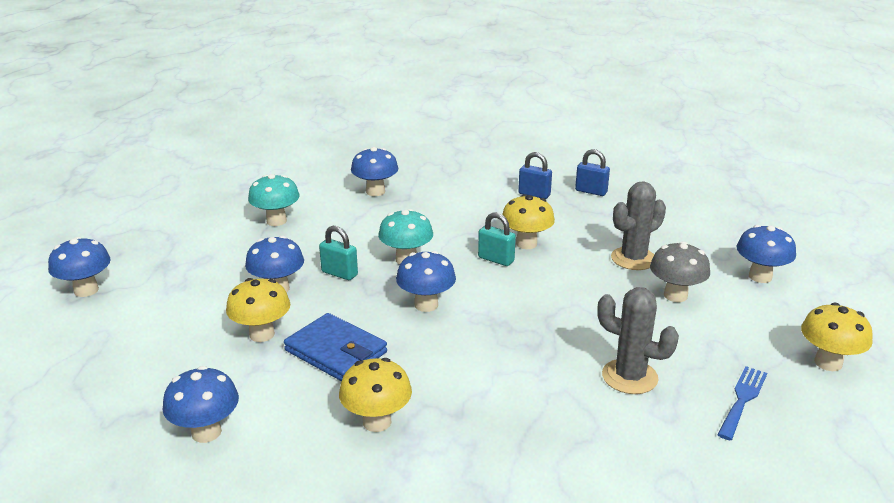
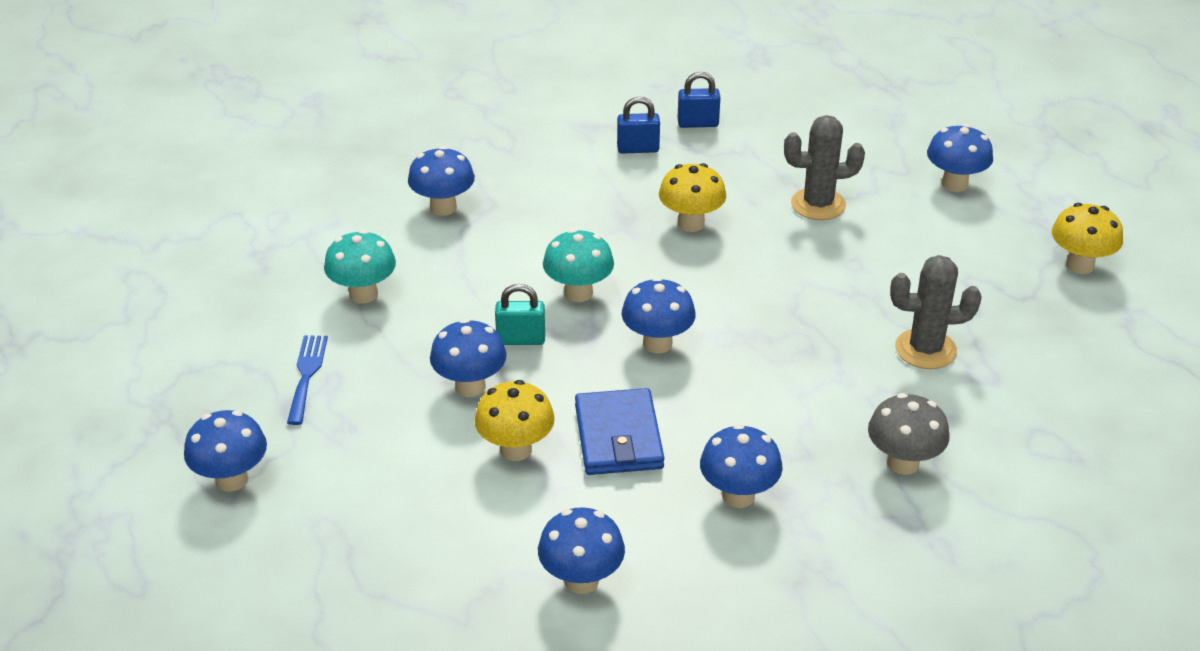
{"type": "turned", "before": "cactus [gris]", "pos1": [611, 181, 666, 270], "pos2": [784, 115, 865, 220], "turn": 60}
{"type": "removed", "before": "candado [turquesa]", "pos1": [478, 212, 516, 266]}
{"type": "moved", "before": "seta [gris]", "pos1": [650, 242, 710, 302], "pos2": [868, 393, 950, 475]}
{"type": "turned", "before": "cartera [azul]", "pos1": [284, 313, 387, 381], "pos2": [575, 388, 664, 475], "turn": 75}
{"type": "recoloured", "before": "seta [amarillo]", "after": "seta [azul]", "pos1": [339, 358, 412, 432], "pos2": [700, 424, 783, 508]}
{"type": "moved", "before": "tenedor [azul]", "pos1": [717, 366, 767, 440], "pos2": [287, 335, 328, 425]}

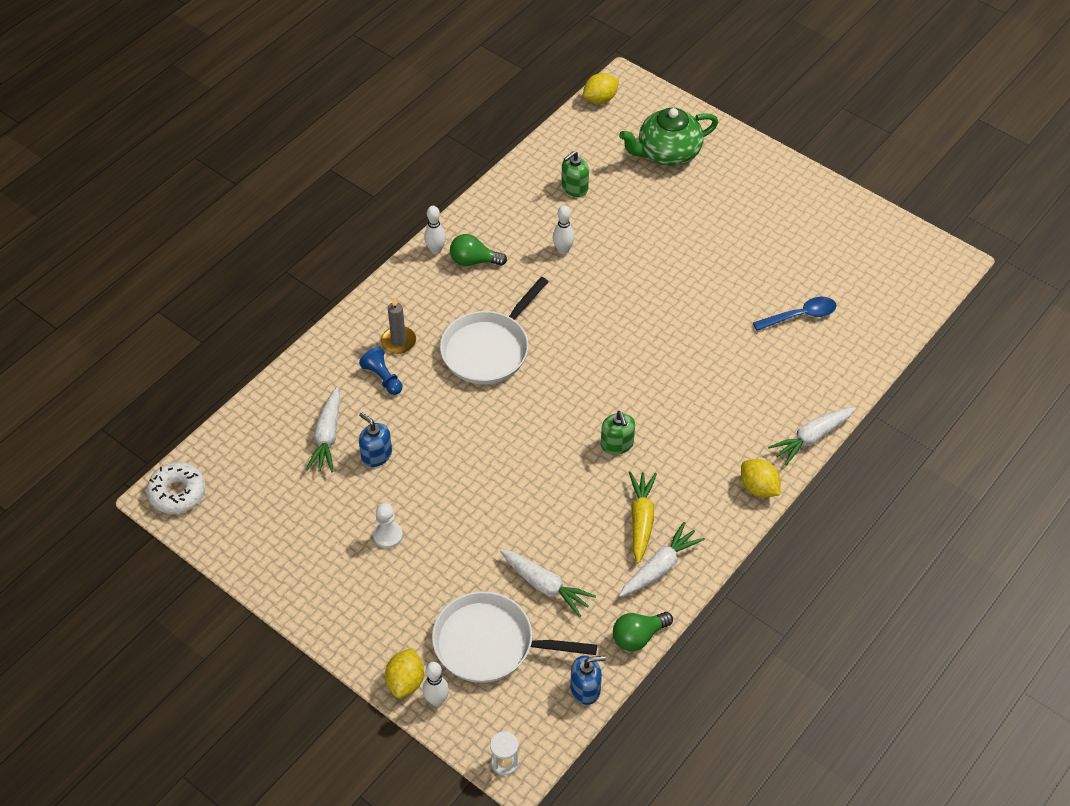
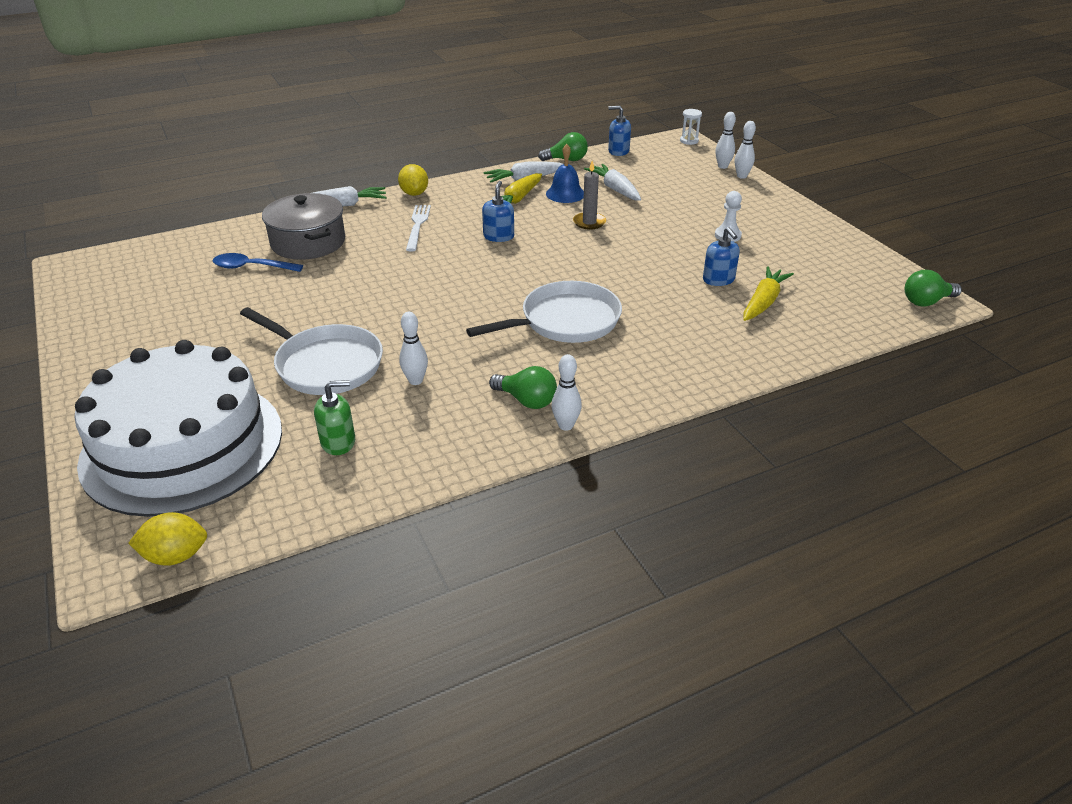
{"type": "replaced", "before": "tetera [verde]", "after": "tarta [blanco]", "pos1": [619, 108, 718, 166], "pos2": [74, 340, 282, 517]}
{"type": "moved", "before": "vela [gris]", "pos1": [381, 298, 416, 354], "pos2": [573, 161, 606, 230]}
{"type": "removed", "before": "peón [azul]", "pos1": [359, 347, 402, 395]}
{"type": "recoloured", "before": "zanahoria [blanco]", "after": "zanahoria [amarillo]", "pos1": [306, 387, 340, 472], "pos2": [743, 266, 794, 321]}
{"type": "recoloured", "before": "dispensador de jabón [verde]", "after": "dispensador de jabón [azul]", "pos1": [601, 411, 635, 455], "pos2": [482, 181, 514, 242]}
{"type": "replaced", "before": "rosquilla [blanco]", "after": "bombilla [verde]", "pos1": [147, 462, 206, 514], "pos2": [904, 270, 962, 307]}
{"type": "moved", "before": "sartén [blanco]", "pos1": [432, 591, 597, 683], "pos2": [240, 307, 383, 395]}
{"type": "replaced", "before": "limón [amarillo]", "after": "bolo [blanco]", "pos1": [385, 648, 424, 698], "pos2": [735, 121, 756, 179]}
{"type": "added", "after": "campana [azul]", "pos2": [546, 144, 584, 203]}
{"type": "added", "after": "olla [gris]", "pos2": [262, 193, 345, 260]}
{"type": "added", "after": "tenedor [blanco]", "pos2": [406, 205, 431, 252]}

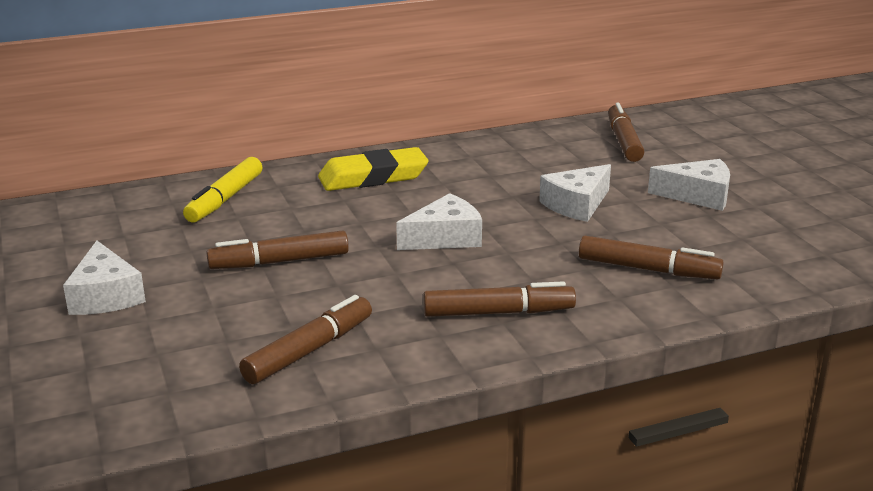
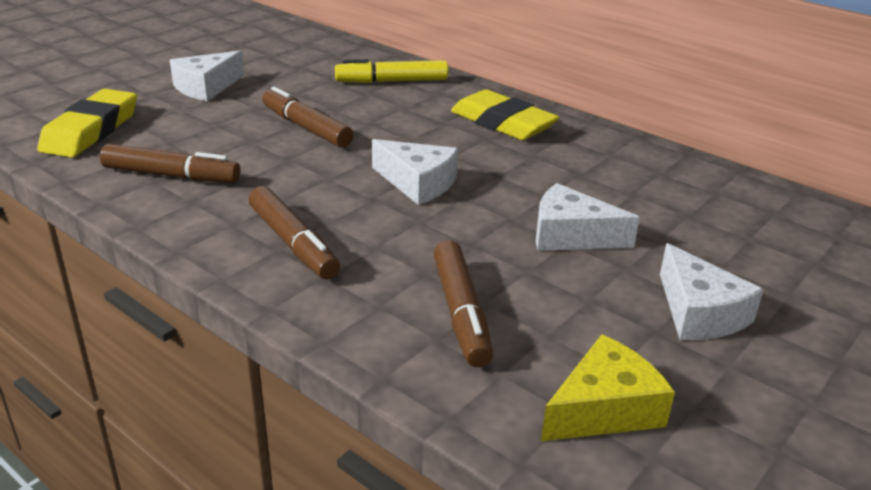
{"type": "removed", "before": "rotulador [marrón]", "pos1": [608, 103, 645, 162]}
{"type": "added", "after": "goma de borrar [amarillo]", "pos2": [37, 89, 137, 158]}
{"type": "added", "after": "queso [amarillo]", "pos2": [541, 334, 675, 441]}

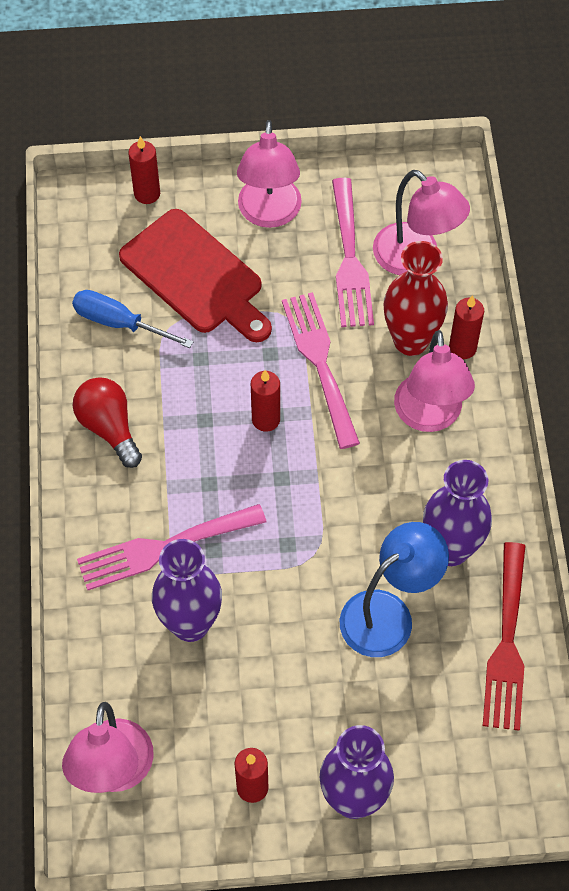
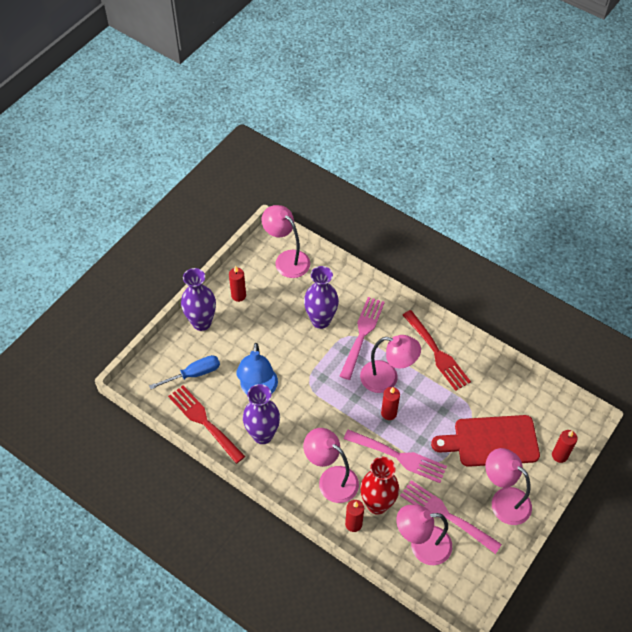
{"type": "moved", "before": "destornillador [azul]", "pos1": [72, 290, 194, 348], "pos2": [149, 355, 220, 389]}
{"type": "replaced", "before": "bombilla [rojo]", "after": "tenedor [rojo]", "pos1": [73, 377, 142, 468], "pos2": [403, 310, 471, 391]}
{"type": "added", "after": "lámpara [rosa]", "pos2": [360, 335, 421, 393]}

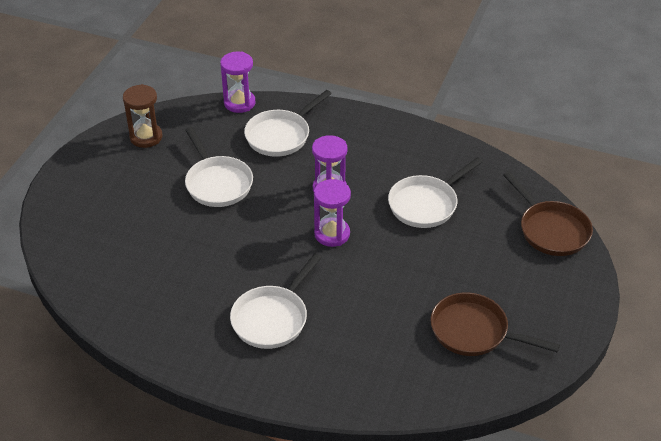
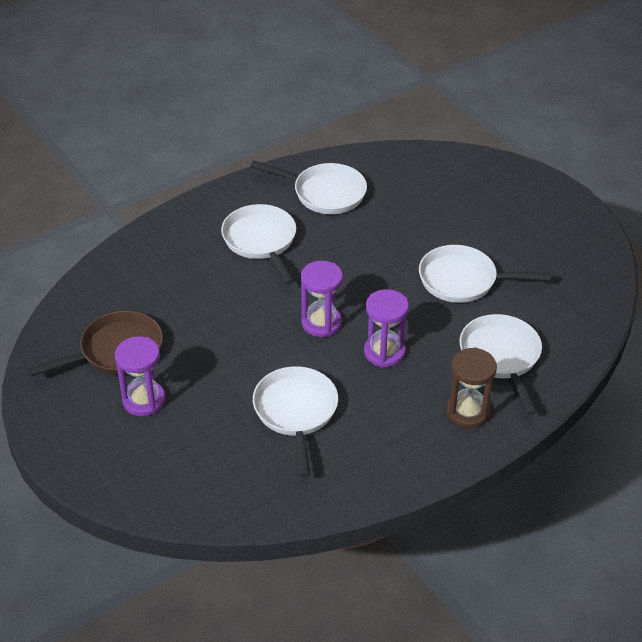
{"type": "moved", "before": "reloj de arena [morado]", "pos1": [220, 52, 255, 113], "pos2": [115, 336, 166, 416]}
{"type": "moved", "before": "reloj de arena [marrón]", "pos1": [123, 84, 163, 148], "pos2": [446, 347, 497, 428]}
{"type": "removed", "before": "sartén [marrón]", "pos1": [503, 172, 593, 256]}
{"type": "added", "after": "sartén [blanco]", "pos2": [250, 161, 367, 214]}

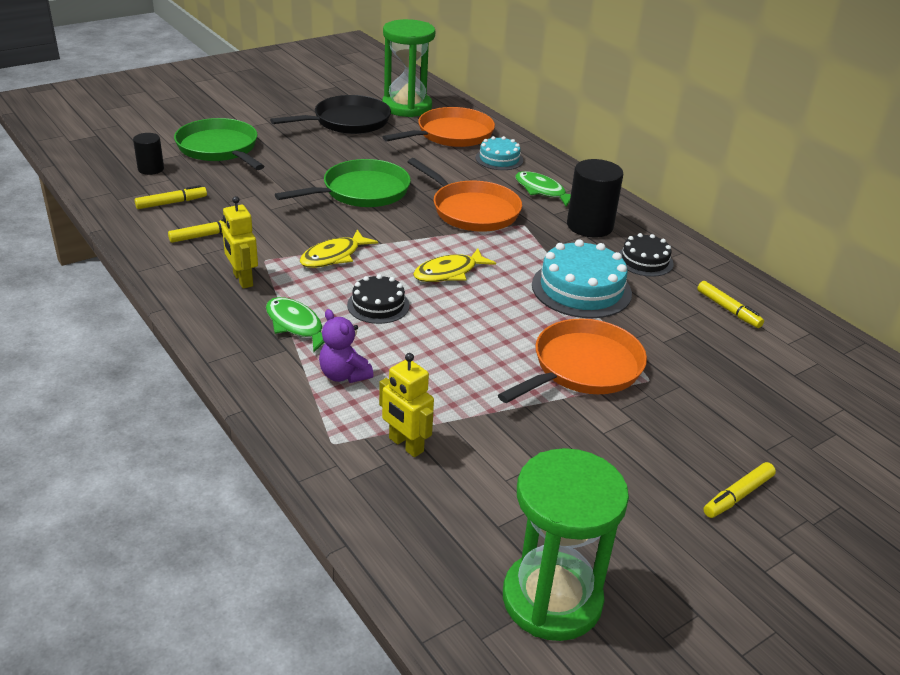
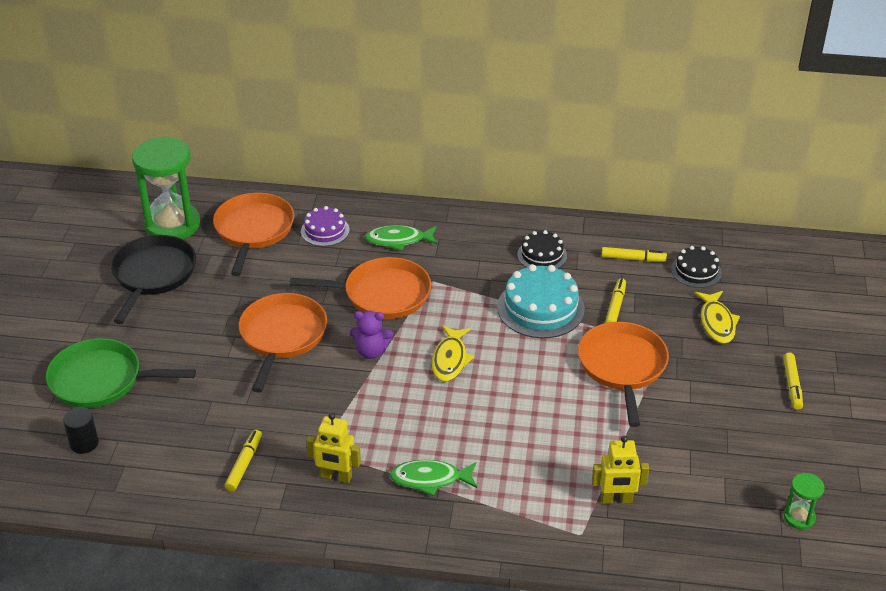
{"type": "recoloured", "before": "tarta [turquesa]", "after": "tarta [morado]", "pos1": [475, 136, 523, 170], "pos2": [301, 206, 349, 246]}
{"type": "recoloured", "before": "sartén [verde]", "after": "sartén [naranja]", "pos1": [275, 159, 411, 207], "pos2": [239, 293, 327, 393]}
{"type": "removed", "before": "cilindro [negro]", "pos1": [567, 159, 623, 237]}
{"type": "moved", "before": "rotulador [amarillo]", "pos1": [135, 185, 207, 209], "pos2": [605, 278, 626, 323]}
{"type": "moved", "before": "pez [amarillo]", "pos1": [300, 230, 378, 268], "pos2": [695, 291, 740, 344]}
{"type": "moved", "before": "tarta [negro]", "pos1": [347, 274, 410, 324], "pos2": [671, 246, 722, 288]}
{"type": "moved", "before": "osito [morado]", "pos1": [319, 309, 373, 383], "pos2": [350, 311, 393, 359]}
{"type": "resized", "before": "reloj de arena [verde]", "pos1": [503, 448, 629, 641], "pos2": [784, 473, 825, 529], "scale": 0.45}

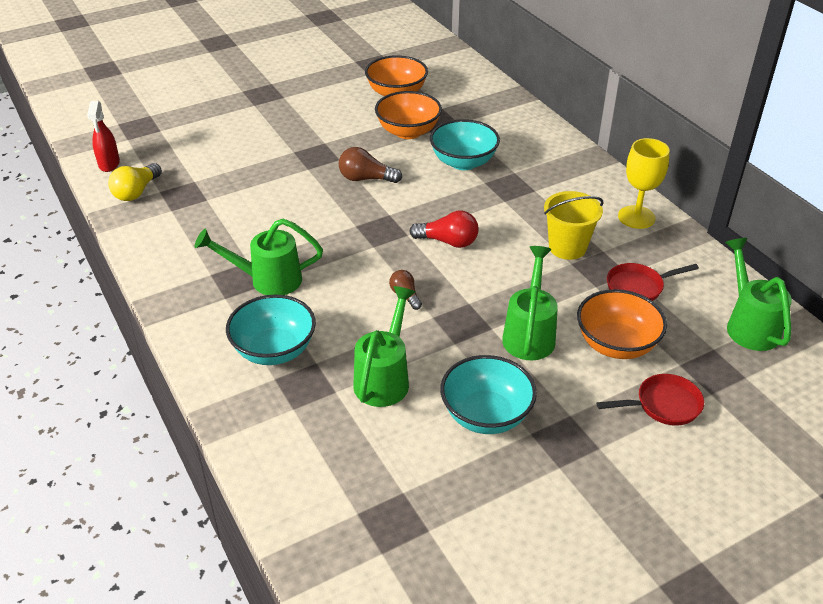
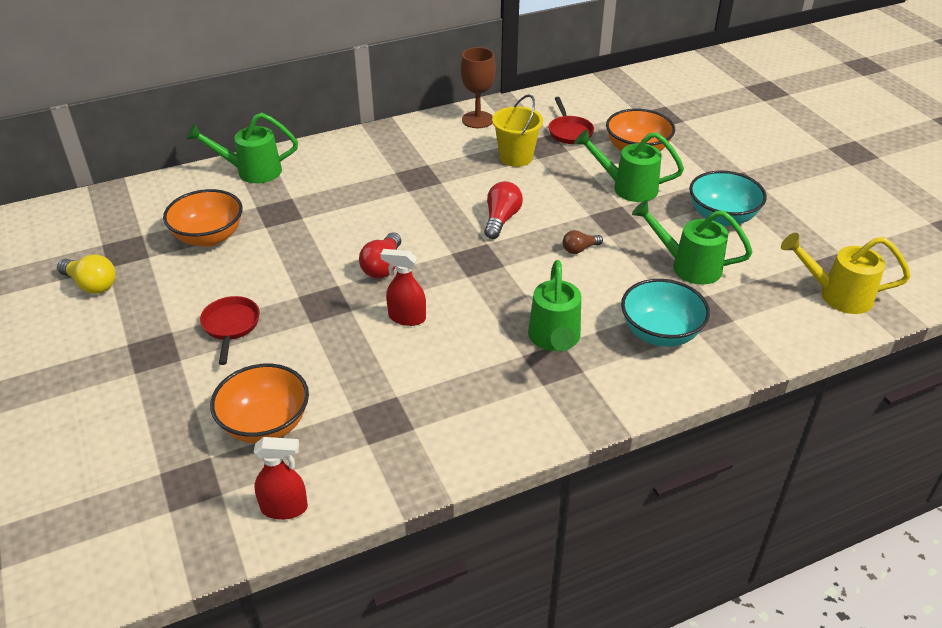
{"type": "moved", "before": "cuenco [naranja]", "pos1": [375, 91, 442, 139], "pos2": [210, 364, 309, 443]}
{"type": "removed", "before": "cuenco [turquesa]", "pos1": [430, 119, 500, 170]}
{"type": "recoloured", "before": "copa [amarillo]", "after": "copa [marrón]", "pos1": [618, 138, 670, 229], "pos2": [461, 47, 496, 128]}
{"type": "recoloured", "before": "bombilla [marrón]", "after": "bombilla [rojo]", "pos1": [339, 147, 402, 183], "pos2": [359, 232, 401, 279]}
{"type": "moved", "before": "bombilla [amarillo]", "pos1": [108, 163, 162, 201], "pos2": [57, 254, 116, 294]}
{"type": "moved", "before": "regadera [verde]", "pos1": [725, 238, 792, 351], "pos2": [186, 113, 298, 183]}
{"type": "moved", "before": "sartén [rojo]", "pos1": [597, 374, 704, 426], "pos2": [200, 296, 260, 365]}
{"type": "added", "after": "regadera [amarillo]", "pos2": [781, 233, 911, 314]}
{"type": "added", "after": "pulverizador [rojo]", "pos2": [380, 249, 426, 326]}

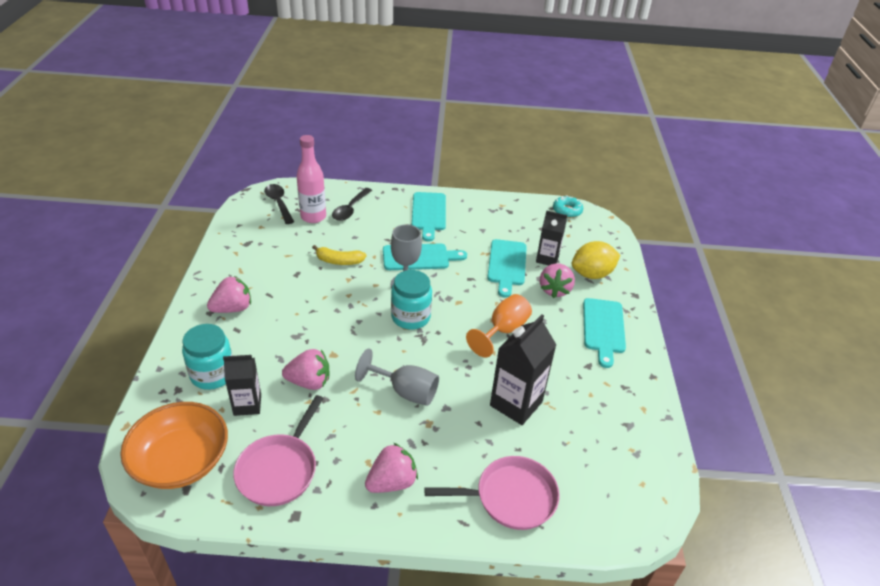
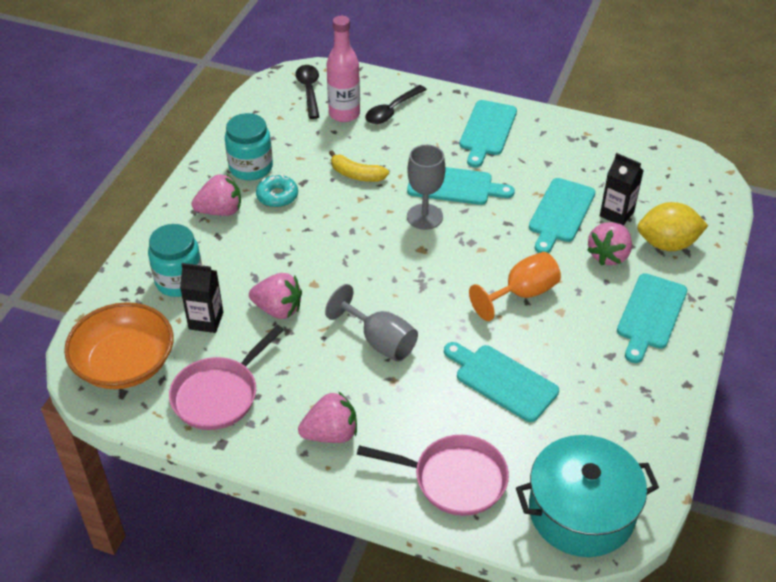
{"type": "moved", "before": "rosquilla [turquesa]", "pos1": [553, 196, 583, 218], "pos2": [256, 174, 298, 208]}
{"type": "moved", "before": "tarro [turquesa]", "pos1": [391, 270, 432, 330], "pos2": [225, 113, 273, 180]}
{"type": "replaced", "before": "cartón de leche [negro]", "after": "tabla de cortar [turquesa]", "pos1": [490, 314, 556, 425], "pos2": [444, 342, 559, 422]}
{"type": "added", "after": "olla [turquesa]", "pos2": [516, 435, 659, 557]}

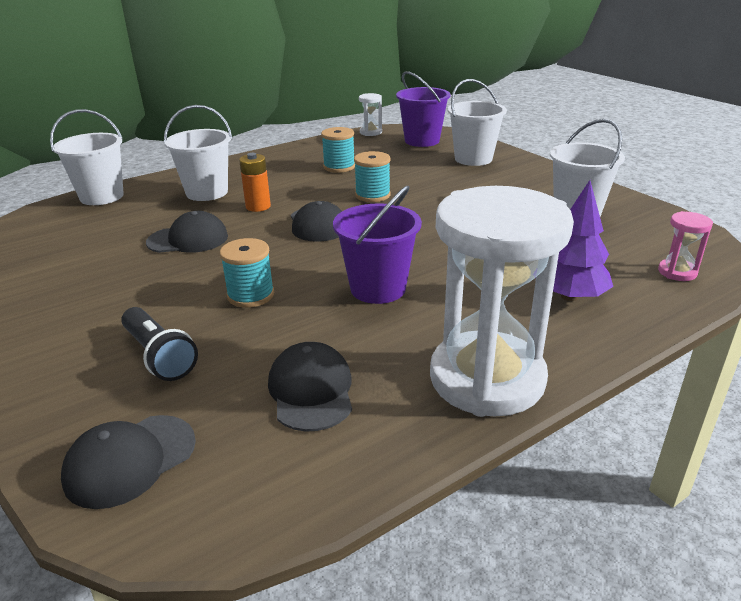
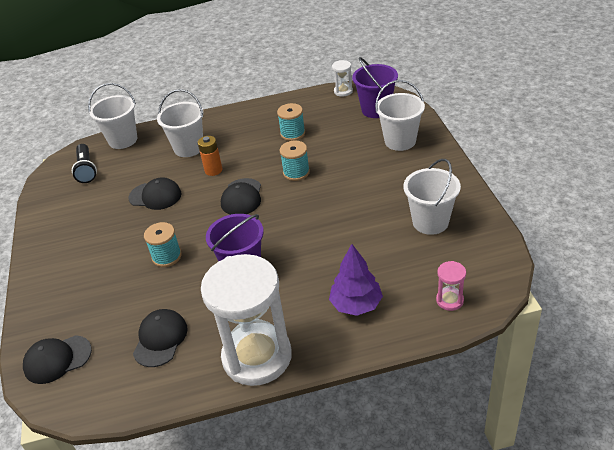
{"type": "moved", "before": "lámpara de mano [negro]", "pos1": [121, 307, 198, 381], "pos2": [72, 144, 97, 183]}

